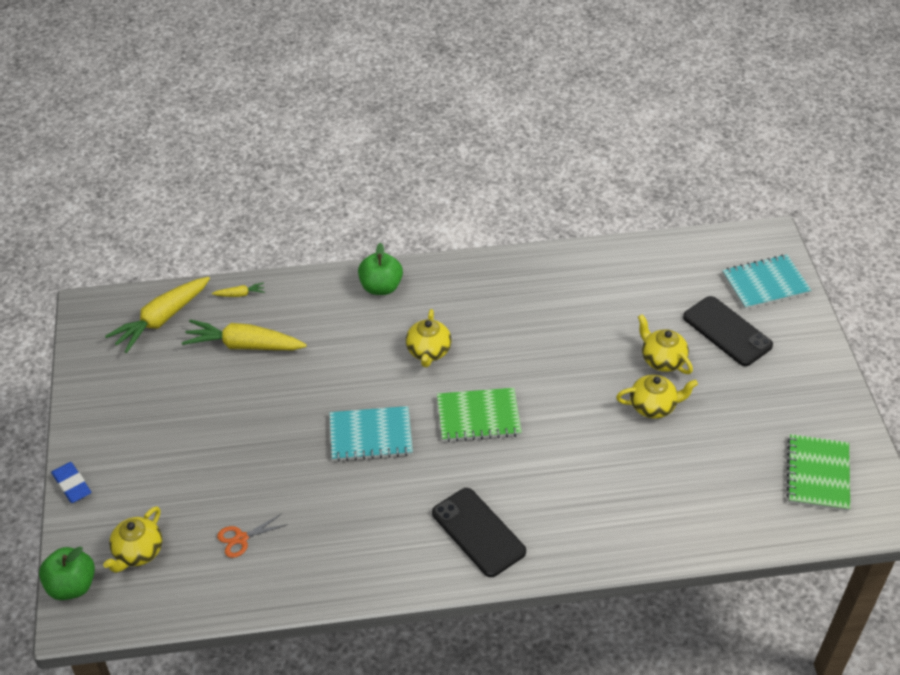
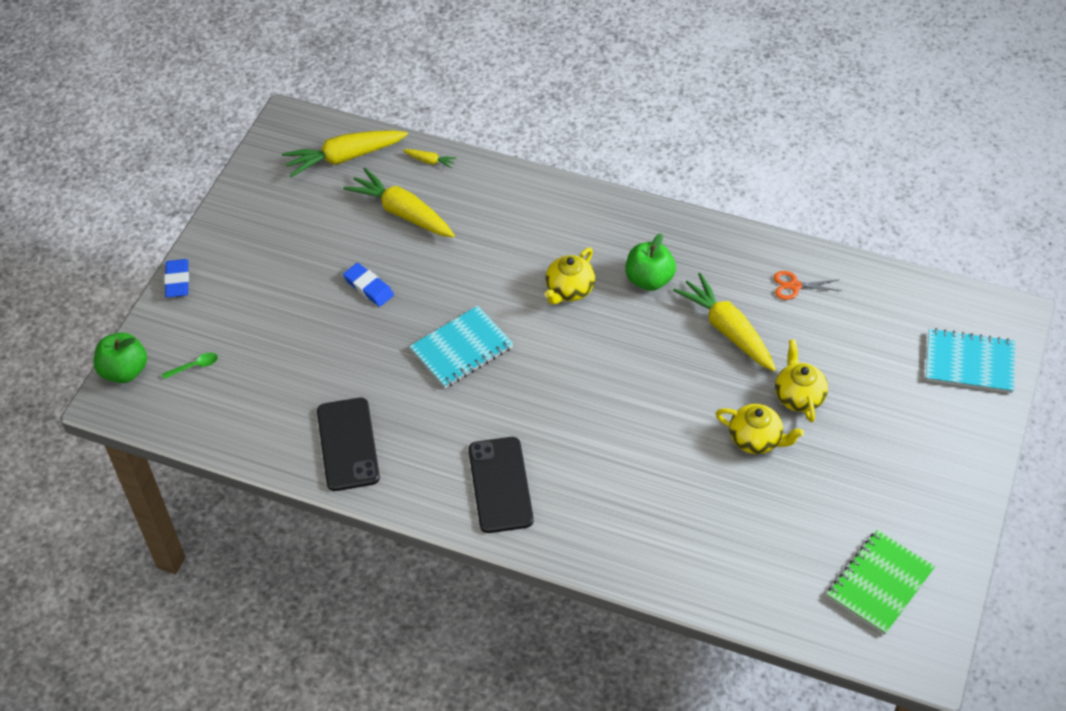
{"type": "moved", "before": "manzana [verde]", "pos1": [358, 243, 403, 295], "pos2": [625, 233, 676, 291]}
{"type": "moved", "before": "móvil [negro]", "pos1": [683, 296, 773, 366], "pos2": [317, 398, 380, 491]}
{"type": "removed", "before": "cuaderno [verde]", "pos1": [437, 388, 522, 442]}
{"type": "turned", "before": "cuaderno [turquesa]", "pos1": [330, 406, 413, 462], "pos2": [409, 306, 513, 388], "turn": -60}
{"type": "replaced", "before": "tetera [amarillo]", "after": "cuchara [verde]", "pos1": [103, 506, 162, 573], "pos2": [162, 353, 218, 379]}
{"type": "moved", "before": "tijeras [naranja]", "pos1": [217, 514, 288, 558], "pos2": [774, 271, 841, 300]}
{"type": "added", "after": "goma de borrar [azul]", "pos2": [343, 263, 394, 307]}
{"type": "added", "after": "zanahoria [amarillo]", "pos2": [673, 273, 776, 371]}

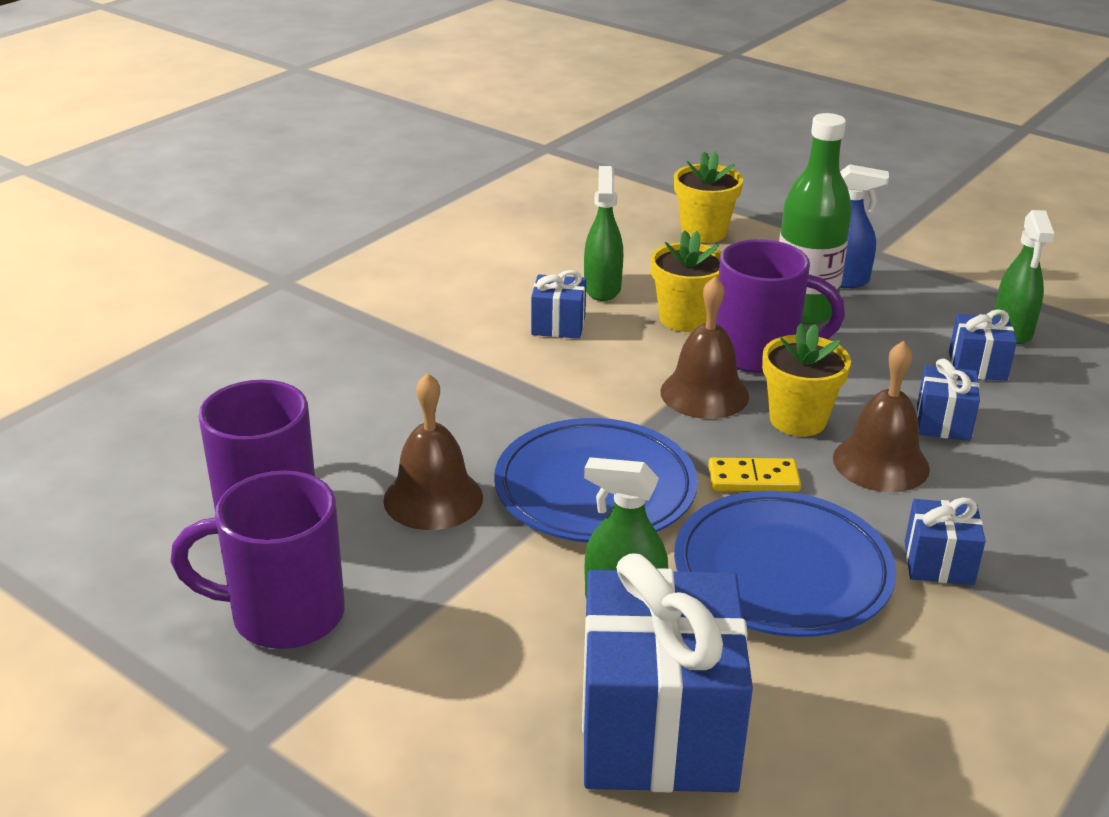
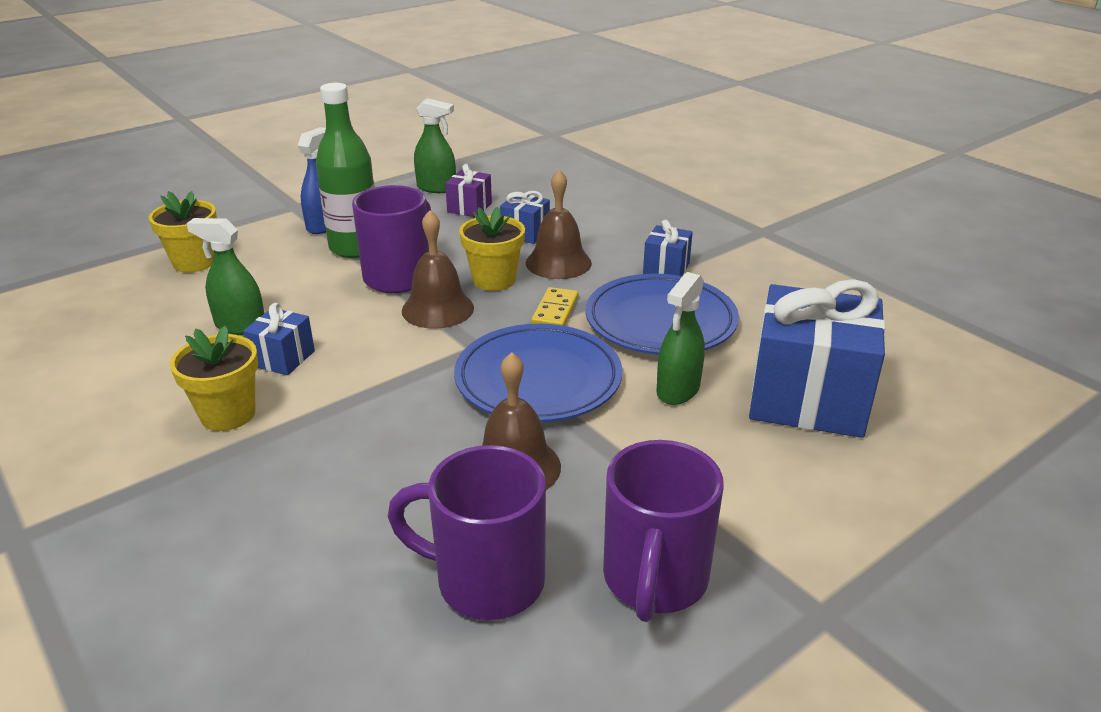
{"type": "moved", "before": "maceta [amarillo]", "pos1": [651, 230, 722, 332], "pos2": [170, 326, 258, 431]}
{"type": "recoloured", "before": "regalo [azul]", "after": "regalo [morado]", "pos1": [949, 309, 1017, 381], "pos2": [445, 164, 492, 217]}

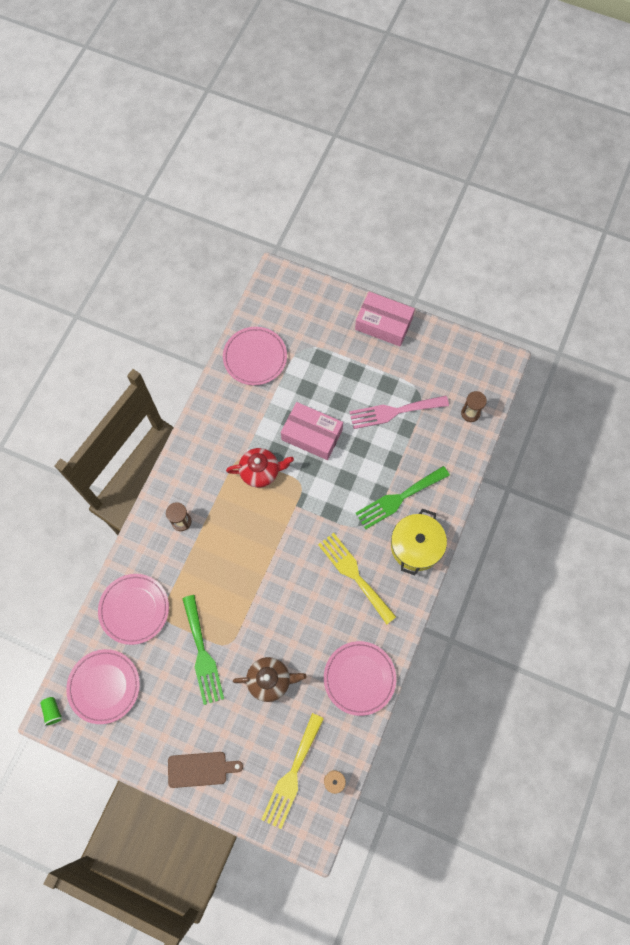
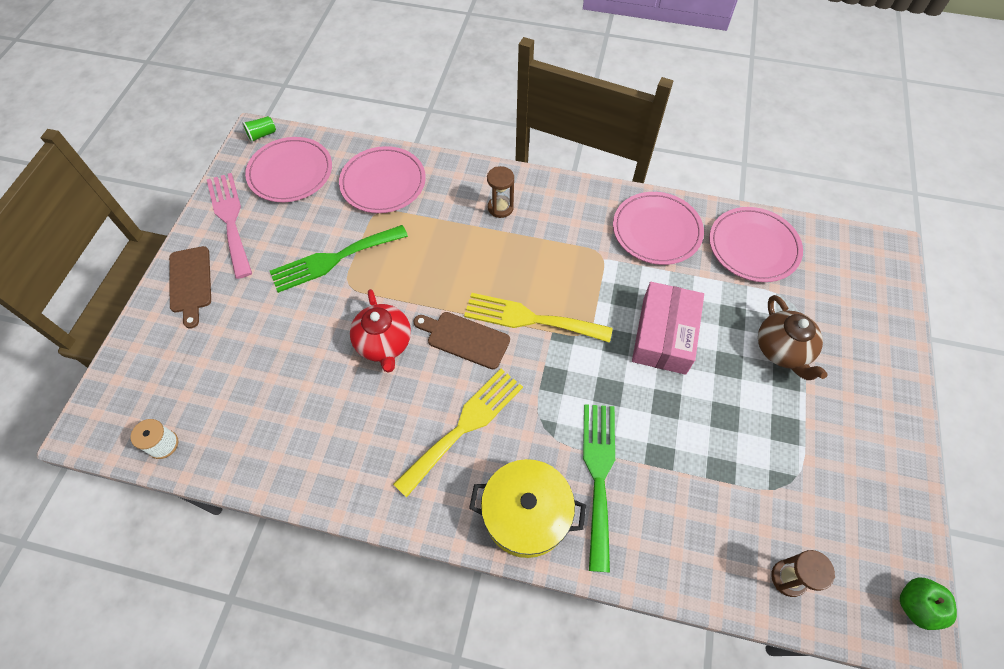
{"type": "removed", "before": "caja [rosa]", "pos1": [355, 292, 415, 347]}
{"type": "moved", "before": "tenedor [rosa]", "pos1": [350, 396, 449, 429], "pos2": [207, 173, 252, 279]}
{"type": "moved", "before": "tetera [rojo]", "pos1": [226, 448, 294, 488], "pos2": [350, 289, 411, 372]}
{"type": "turned", "before": "tenedor [verde]", "pos1": [356, 466, 450, 529], "pos2": [583, 404, 615, 572], "turn": 45}
{"type": "moved", "before": "plato [rosa]", "pos1": [324, 641, 396, 716], "pos2": [613, 192, 704, 265]}
{"type": "moved", "before": "tetera [marrón]", "pos1": [233, 657, 307, 702], "pos2": [758, 295, 828, 380]}
{"type": "moved", "before": "tenedor [amarillo]", "pos1": [261, 713, 324, 829], "pos2": [464, 293, 613, 343]}
{"type": "added", "after": "tabla de cortar [marrón]", "pos2": [414, 312, 510, 369]}
{"type": "added", "after": "manzana [verde]", "pos2": [900, 577, 957, 630]}

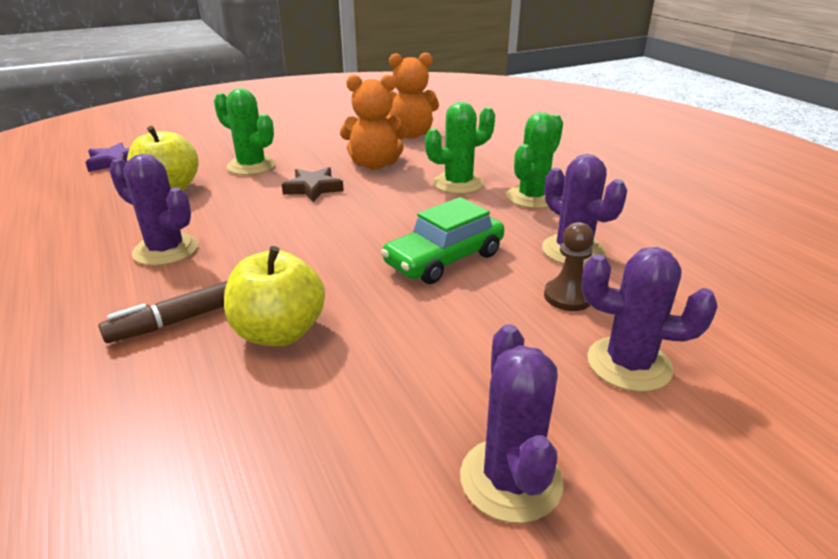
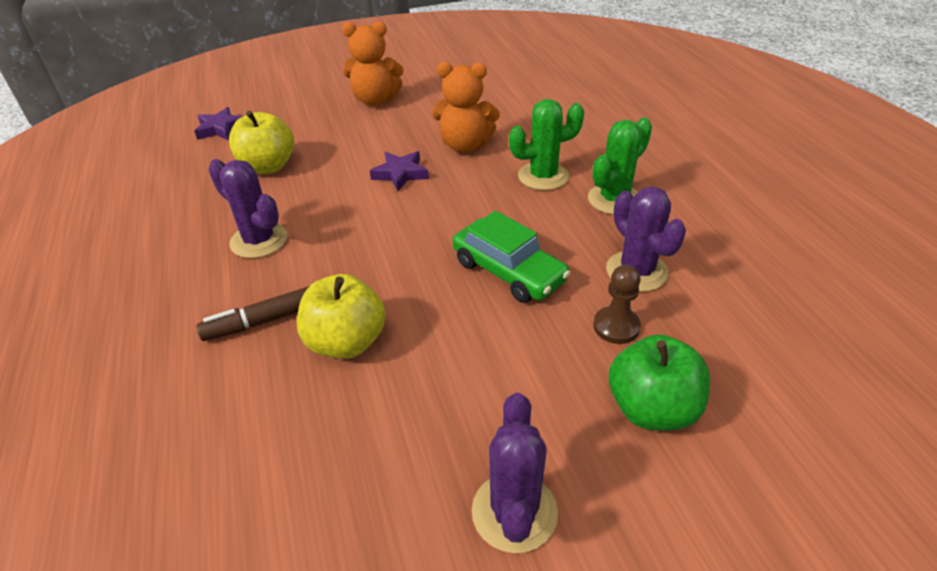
{"type": "moved", "before": "osito [naranja]", "pos1": [386, 52, 439, 139], "pos2": [342, 22, 404, 106]}
{"type": "removed", "before": "cactus [verde]", "pos1": [214, 88, 276, 175]}
{"type": "recoloured", "before": "estrella [marrón]", "after": "estrella [morado]", "pos1": [282, 167, 344, 202], "pos2": [370, 151, 429, 191]}
{"type": "turned", "before": "coche [verde]", "pos1": [381, 197, 504, 284], "pos2": [453, 211, 571, 303], "turn": -105}
{"type": "replaced", "before": "cactus [morado]", "after": "manzana [verde]", "pos1": [581, 247, 718, 392], "pos2": [609, 334, 710, 430]}

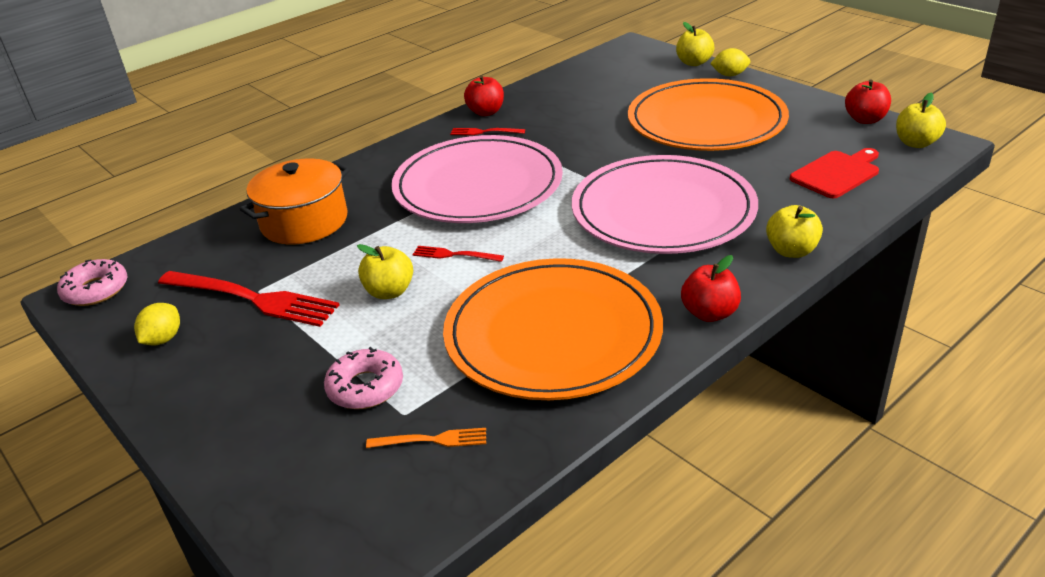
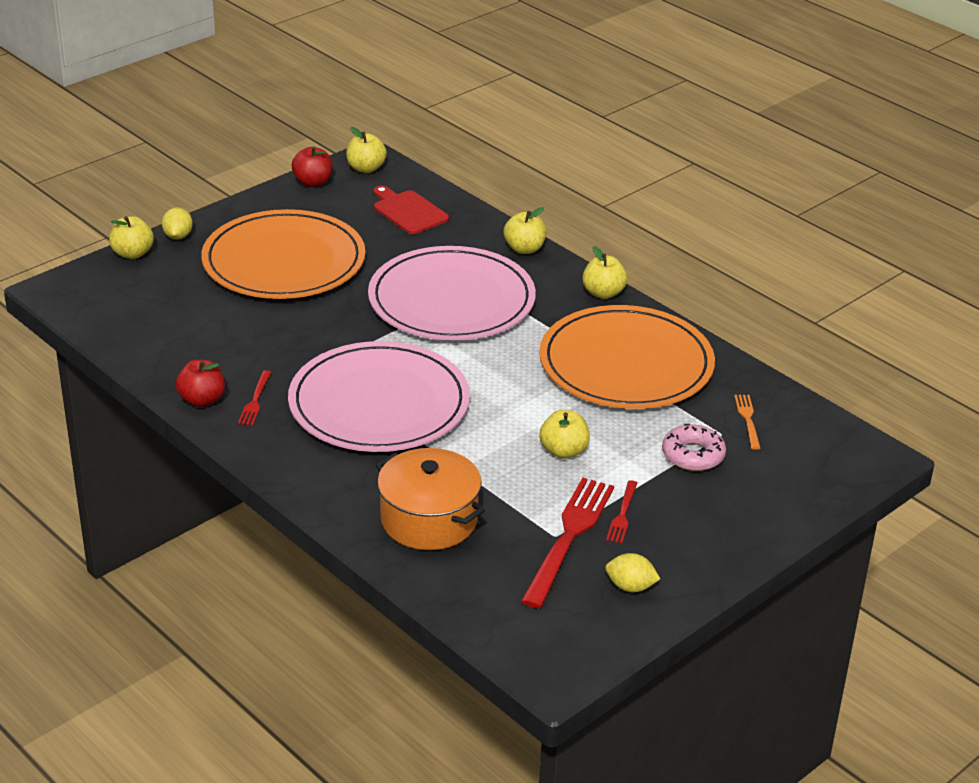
{"type": "moved", "before": "tenedor [rojo]", "pos1": [413, 246, 504, 262], "pos2": [606, 480, 638, 544]}
{"type": "recoloured", "before": "manzana [rojo]", "after": "manzana [amarillo]", "pos1": [681, 255, 741, 322], "pos2": [582, 246, 627, 299]}
{"type": "removed", "before": "rosquilla [rosa]", "pos1": [57, 259, 128, 306]}

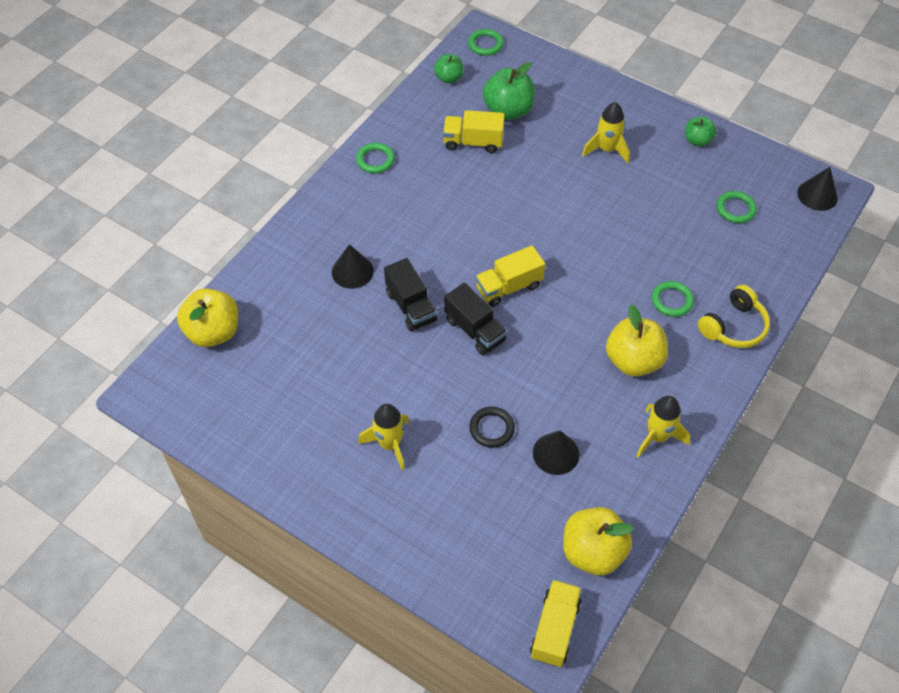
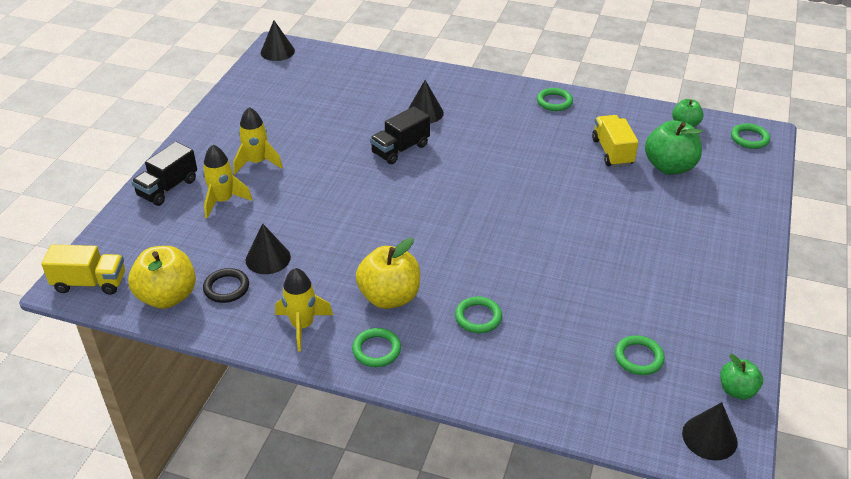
{"type": "moved", "before": "cohete [amarillo]", "pos1": [582, 102, 630, 163], "pos2": [202, 145, 252, 218]}
{"type": "moved", "before": "manzana [verde]", "pos1": [685, 116, 716, 147], "pos2": [720, 354, 763, 399]}
{"type": "removed", "before": "camión [amarillo]", "pos1": [475, 245, 545, 307]}
{"type": "moved", "before": "camión [negro]", "pos1": [445, 283, 508, 355], "pos2": [131, 142, 197, 206]}
{"type": "removed", "before": "auriculares [amarillo]", "pos1": [698, 285, 770, 348]}
{"type": "removed", "before": "manzana [amarillo]", "pos1": [177, 288, 238, 347]}
{"type": "moved", "before": "anillo [negro]", "pos1": [469, 407, 515, 448], "pos2": [203, 268, 249, 303]}
{"type": "added", "after": "cono [negro]", "pos2": [261, 20, 295, 61]}
{"type": "added", "after": "anillo [verde]", "pos2": [352, 328, 401, 367]}

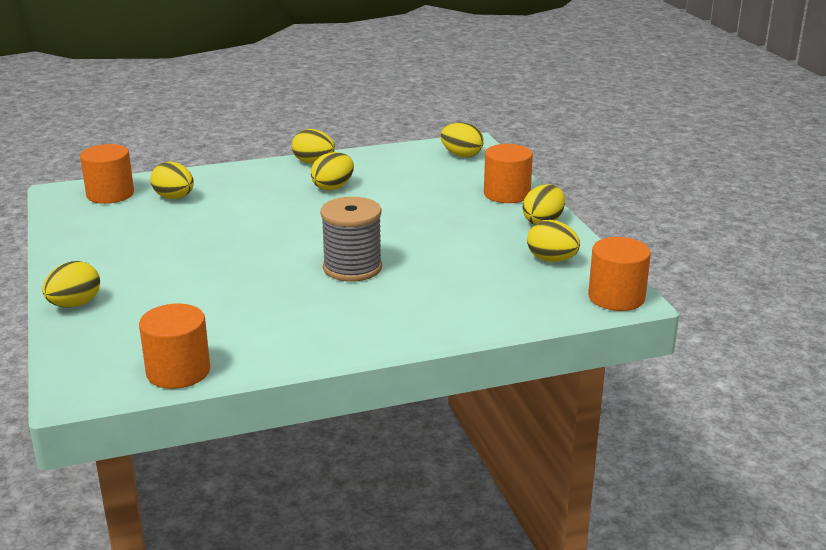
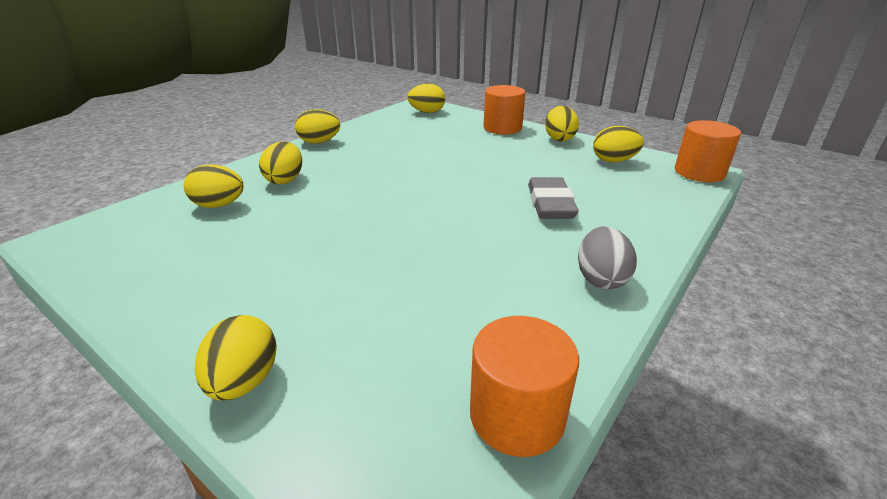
{"type": "removed", "before": "cilindro [naranja]", "pos1": [80, 144, 134, 204]}
{"type": "moved", "before": "huevo [amarillo]", "pos1": [311, 152, 354, 191], "pos2": [259, 141, 302, 184]}
{"type": "removed", "before": "carrete [gris]", "pos1": [320, 197, 382, 281]}
{"type": "added", "after": "goma de borrar [gris]", "pos2": [528, 177, 579, 219]}
{"type": "added", "after": "huevo [gris]", "pos2": [578, 226, 637, 289]}

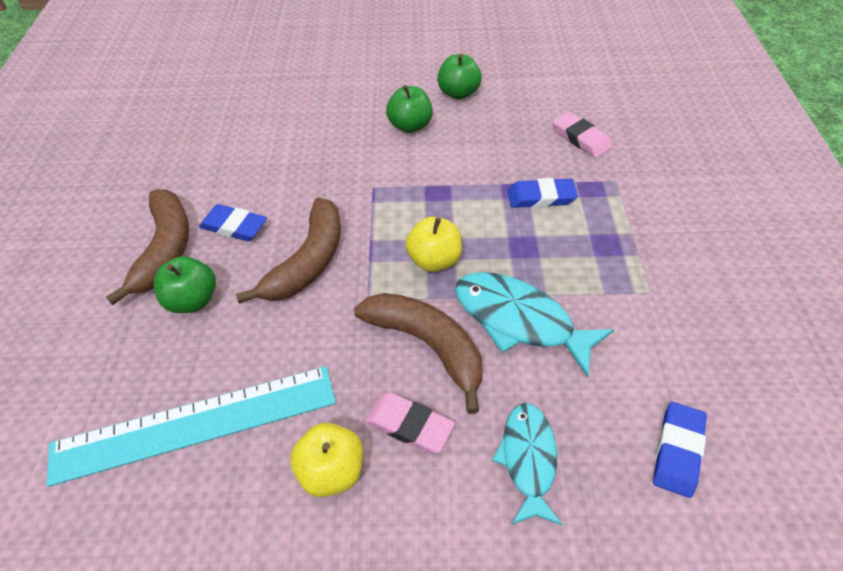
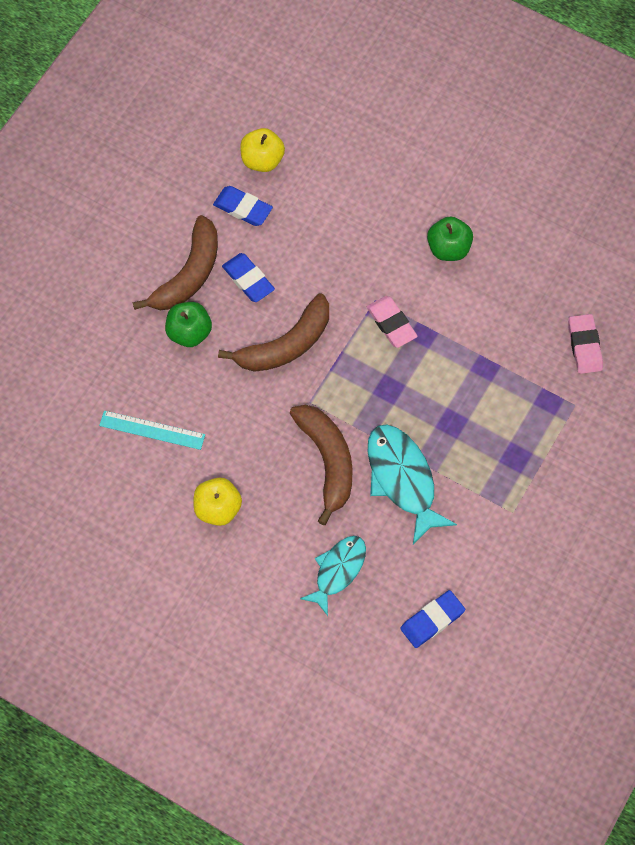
{"type": "removed", "before": "manzana [verde]", "pos1": [437, 54, 482, 100]}
{"type": "moved", "before": "goma de borrar [azul]", "pos1": [508, 178, 578, 208], "pos2": [213, 186, 273, 226]}
{"type": "moved", "before": "manzana [amarillo]", "pos1": [405, 217, 462, 272], "pos2": [240, 128, 285, 172]}
{"type": "resized", "before": "regla [turquesa]", "pos1": [47, 366, 336, 487], "pos2": [99, 411, 205, 450], "scale": 0.53}
{"type": "moved", "before": "goma de borrar [rosa]", "pos1": [365, 392, 455, 454], "pos2": [367, 296, 418, 348]}

